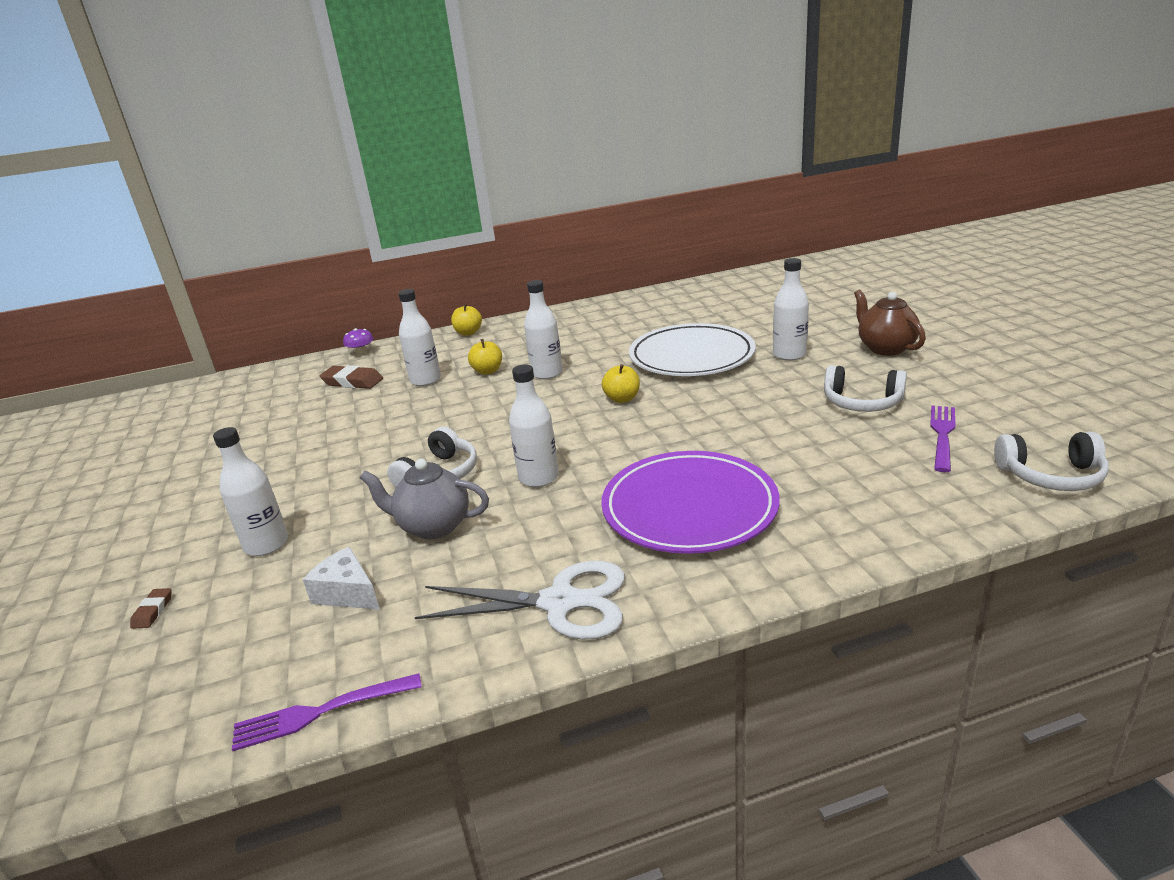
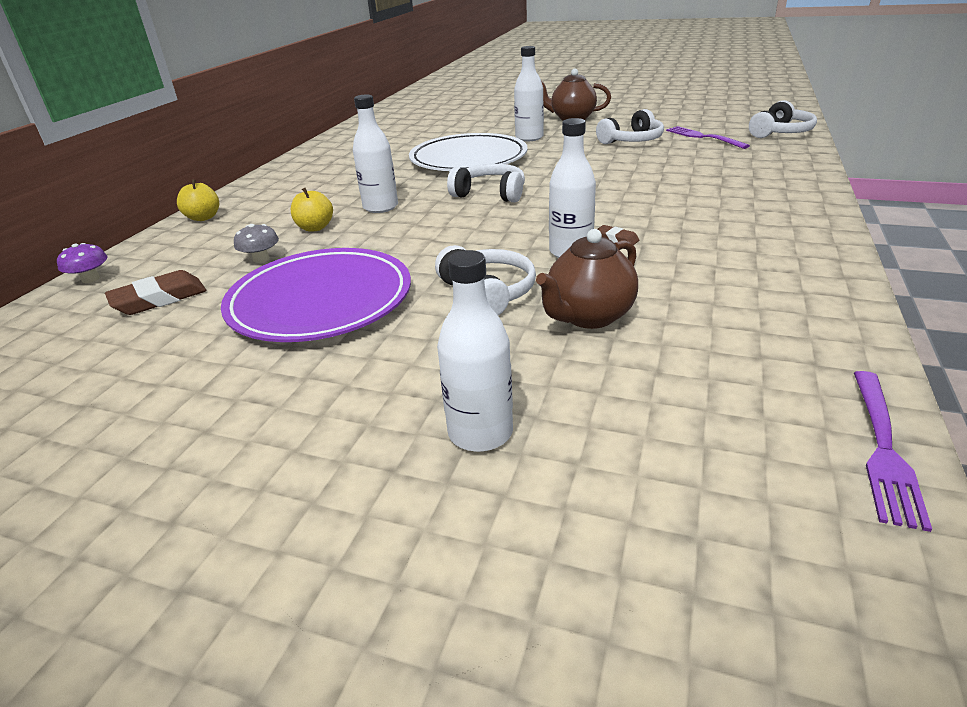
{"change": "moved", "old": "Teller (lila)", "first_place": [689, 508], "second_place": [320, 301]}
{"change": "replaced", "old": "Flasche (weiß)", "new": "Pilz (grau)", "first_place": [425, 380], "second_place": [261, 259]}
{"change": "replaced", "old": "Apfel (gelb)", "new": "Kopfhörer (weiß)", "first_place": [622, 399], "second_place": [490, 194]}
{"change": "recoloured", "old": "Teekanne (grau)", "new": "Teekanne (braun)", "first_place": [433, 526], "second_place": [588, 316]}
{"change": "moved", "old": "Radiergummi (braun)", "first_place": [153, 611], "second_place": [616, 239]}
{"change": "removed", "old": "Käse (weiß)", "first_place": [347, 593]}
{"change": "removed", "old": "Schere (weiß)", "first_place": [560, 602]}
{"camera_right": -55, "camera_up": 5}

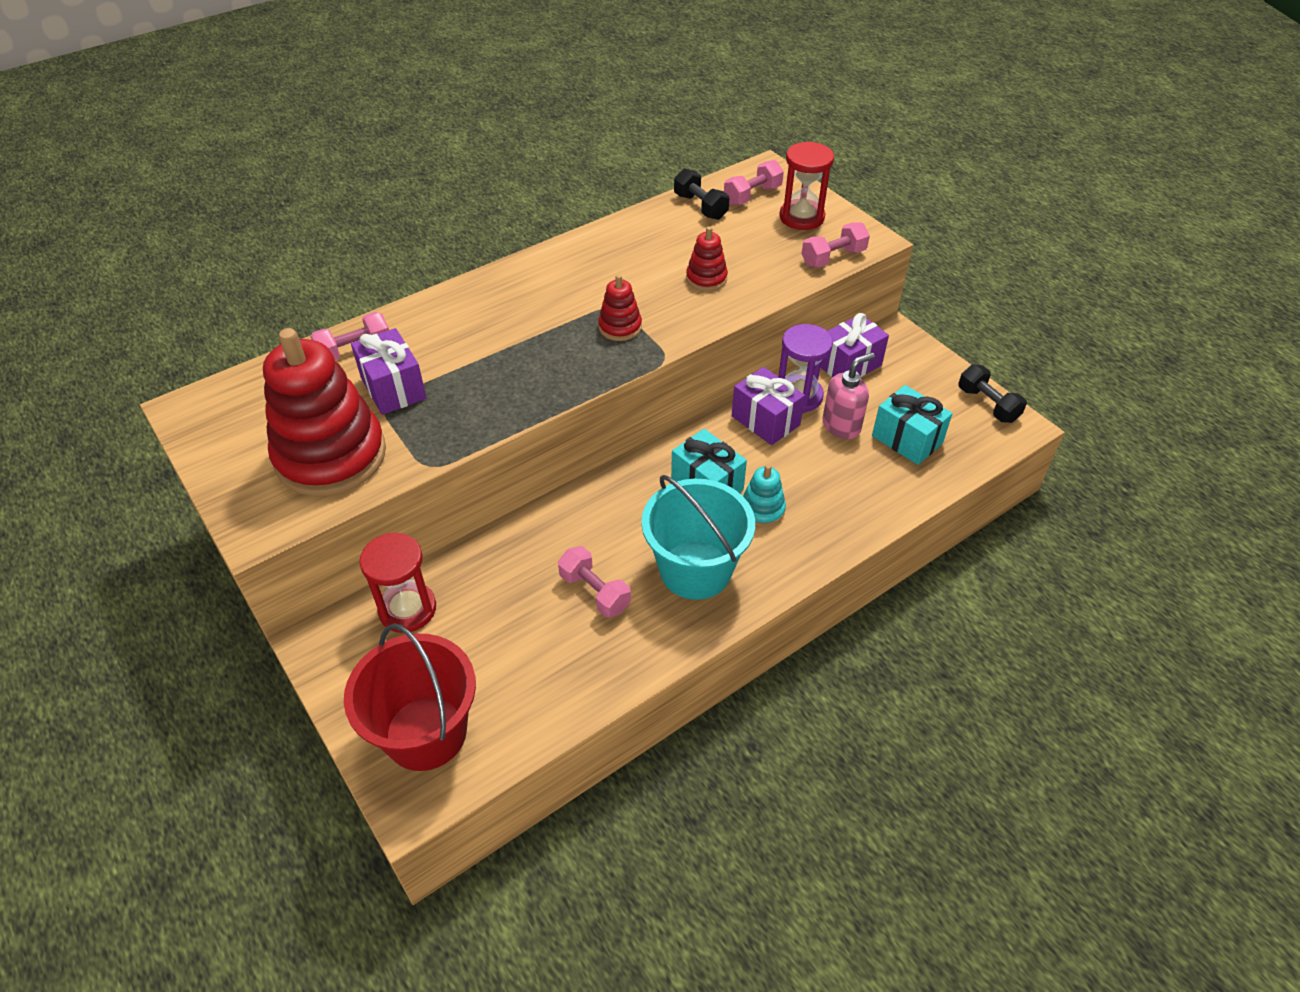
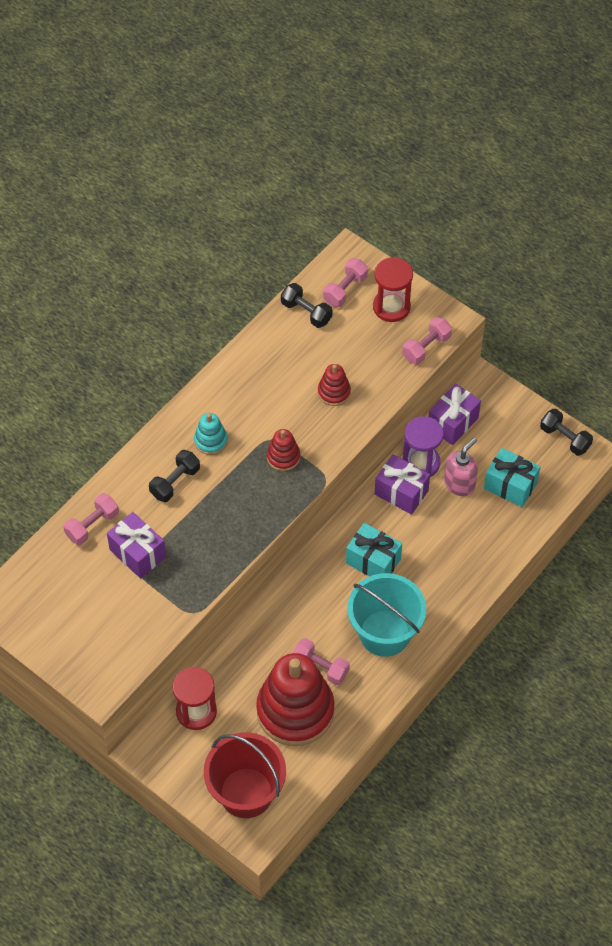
{"change": "added", "new": "Hantel (schwarz)", "second_place": [175, 482]}
{"change": "moved", "old": "Stapelspielzeug (türkis)", "first_place": [762, 510], "second_place": [211, 441]}
{"change": "moved", "old": "Stapelspielzeug (rot)", "first_place": [331, 456], "second_place": [295, 710]}
{"camera_right": -15, "camera_up": 10}

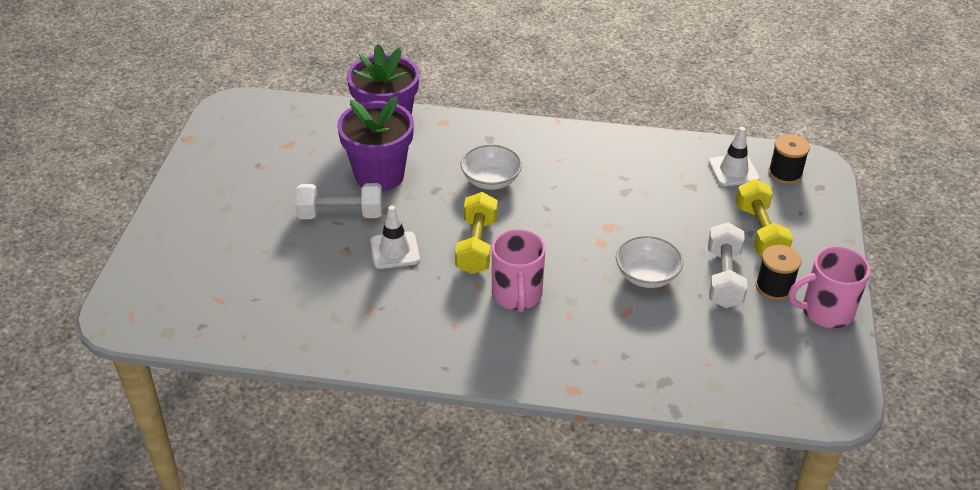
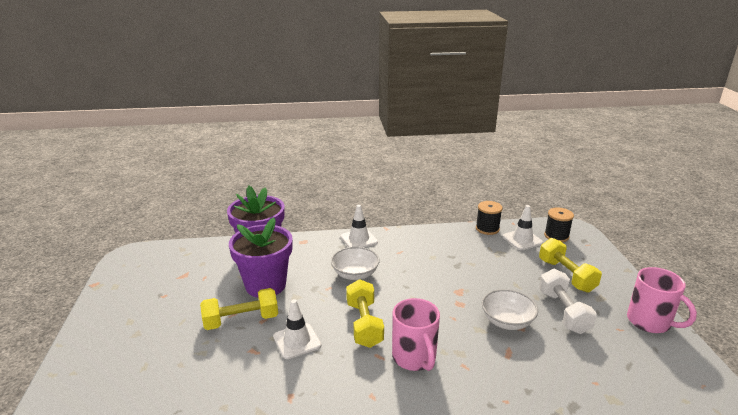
{"change": "recoloured", "old": "Hantel (weiß)", "new": "Hantel (gelb)", "first_place": [340, 214], "second_place": [241, 320]}
{"change": "added", "new": "Leitkegel (weiß)", "second_place": [359, 239]}
{"change": "moved", "old": "Garnrolle (schwarz)", "first_place": [774, 287], "second_place": [487, 229]}
{"change": "turned", "old": "Tasse (rosa)", "first_place": [825, 311], "second_place": [650, 322], "degrees": -105}
{"camera_right": -15, "camera_up": -15}

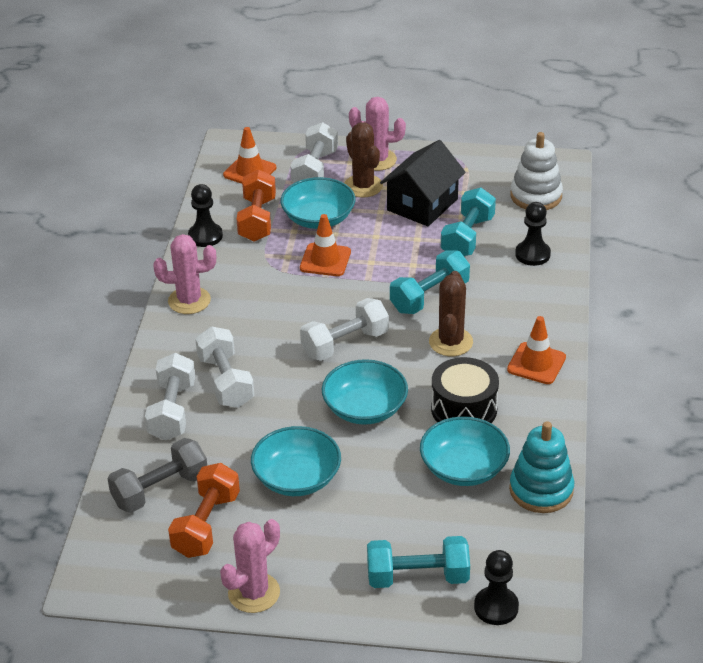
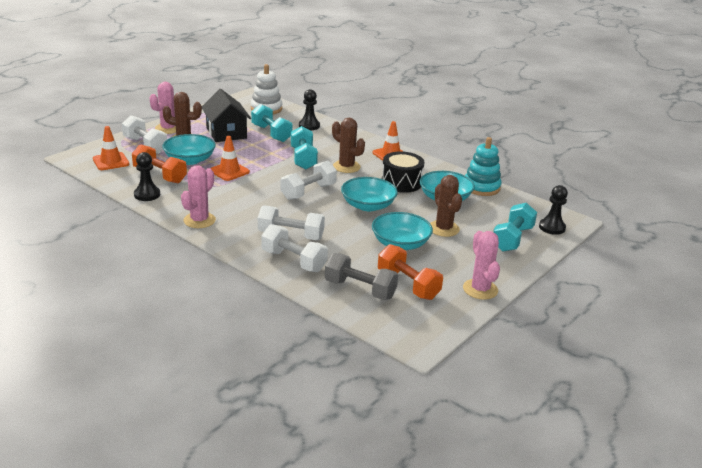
{"change": "turned", "old": "Hantel (weiß)", "first_place": [345, 344], "second_place": [308, 192], "degrees": 45}
{"change": "turned", "old": "Hantel (grau)", "first_place": [160, 490], "second_place": [360, 289], "degrees": -60}
{"change": "added", "new": "Kaktus (braun)", "second_place": [443, 229]}
{"camera_right": -60, "camera_up": -10}

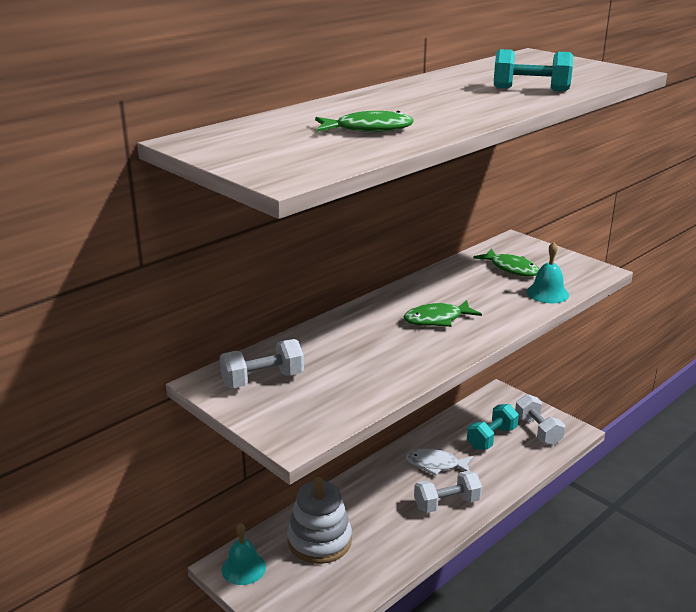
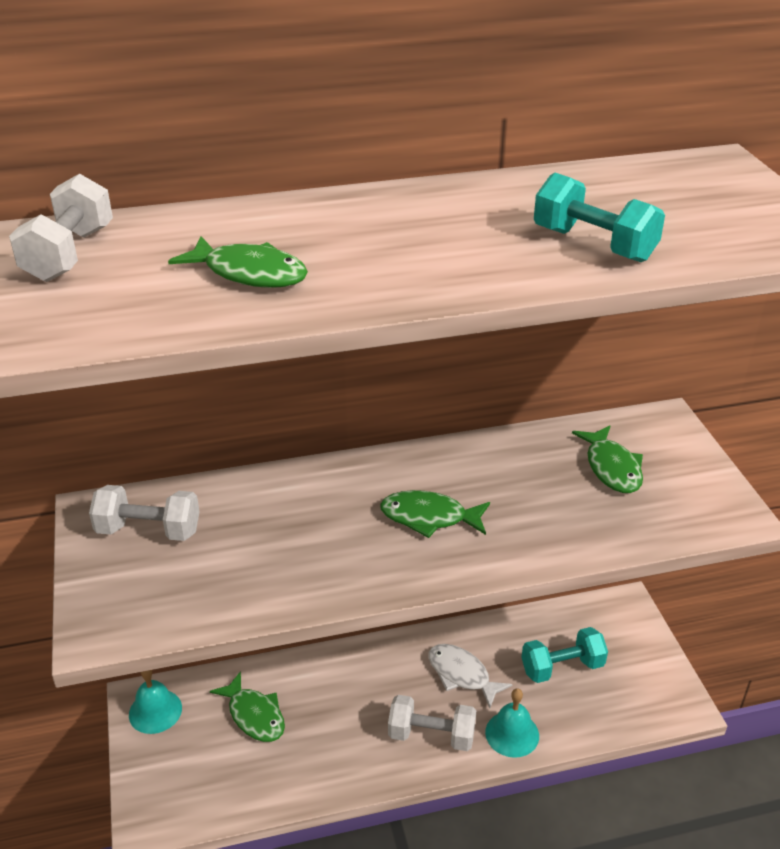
{"change": "moved", "old": "Hantel (weiß)", "first_place": [537, 431], "second_place": [69, 254]}
{"change": "replaced", "old": "Stapelspielzeug (weiß)", "new": "Fisch (grün)", "first_place": [319, 541], "second_place": [254, 715]}
{"change": "moved", "old": "Glocke (türkis)", "first_place": [547, 293], "second_place": [512, 734]}
{"camera_right": 30, "camera_up": 10}

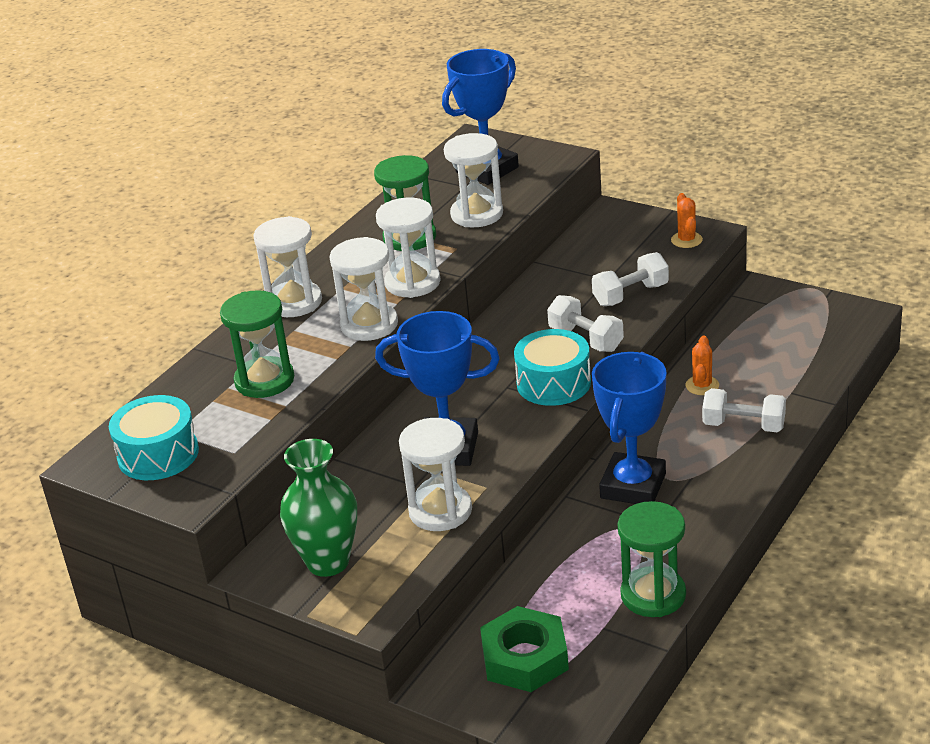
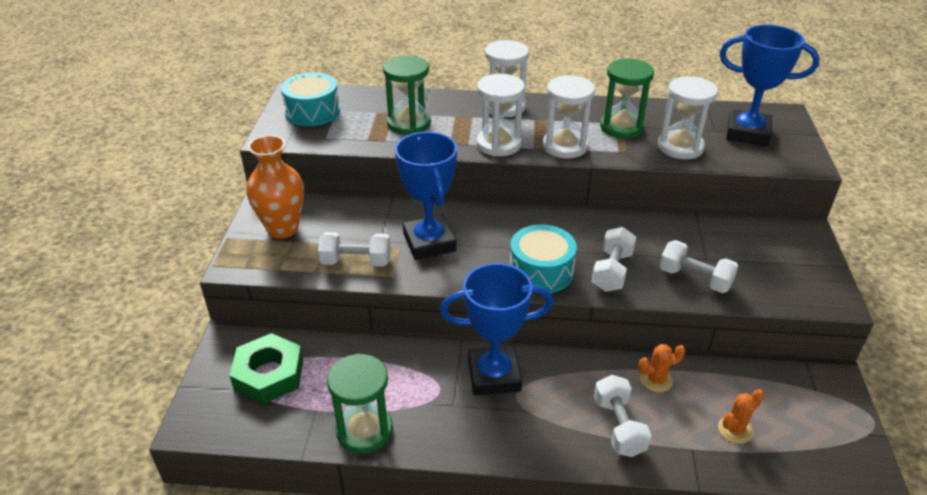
{"change": "recoloured", "old": "Vase (grün)", "new": "Vase (orange)", "first_place": [328, 562], "second_place": [283, 228]}
{"change": "replaced", "old": "Sanduhr (weiß)", "new": "Hantel (weiß)", "first_place": [440, 511], "second_place": [356, 262]}
{"change": "moved", "old": "Kaktus (orange)", "first_place": [686, 240], "second_place": [735, 430]}
{"camera_right": 60, "camera_up": 5}

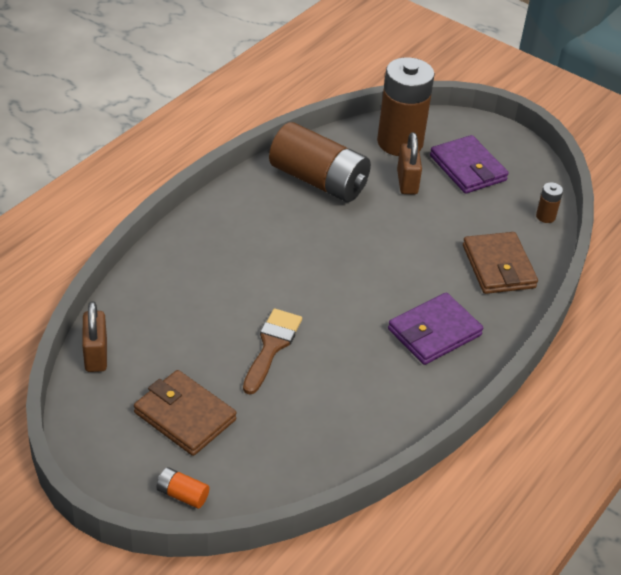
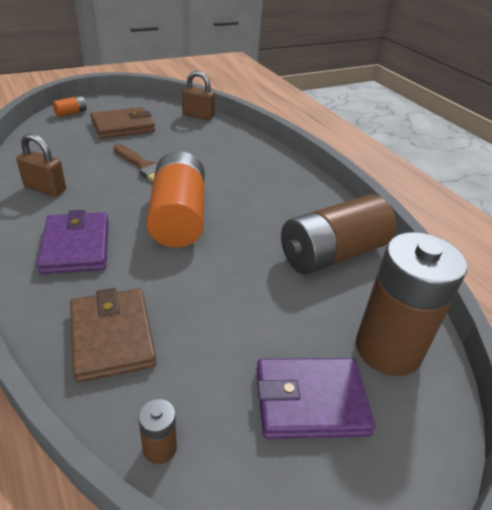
{"change": "moved", "old": "Vorhängeschloss (braun)", "first_place": [407, 182], "second_place": [45, 189]}
{"change": "turned", "old": "Geldbörse (braun)", "first_place": [498, 267], "second_place": [112, 337], "degrees": 60}
{"change": "added", "new": "Batterie (orange)", "second_place": [178, 217]}
{"camera_right": 115, "camera_up": -5}

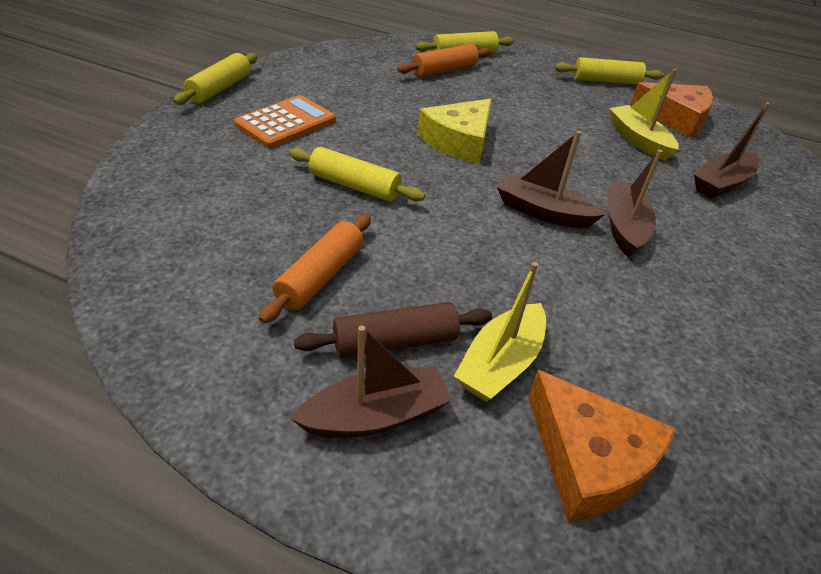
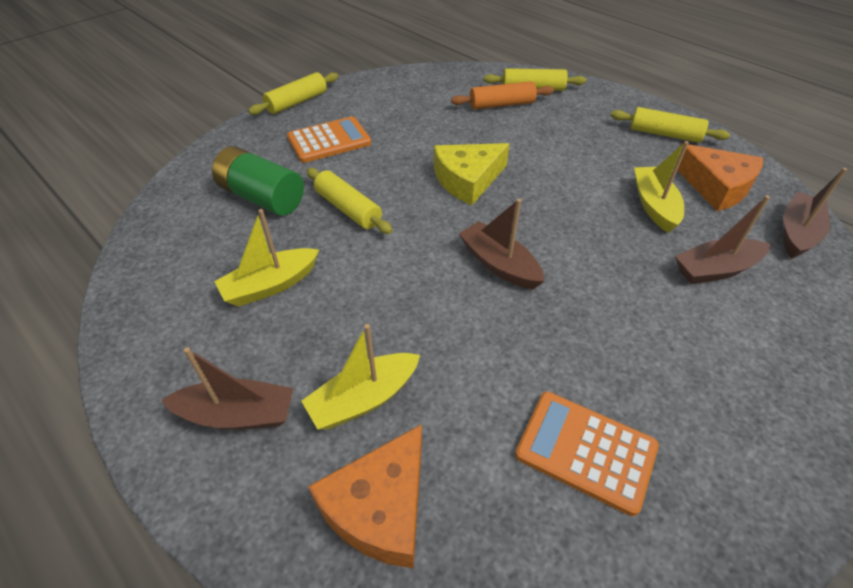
{"change": "added", "new": "Batterie (grün)", "second_place": [262, 198]}
{"change": "replaced", "old": "Nudelholz (orange)", "new": "Boot (gelb)", "first_place": [320, 276], "second_place": [270, 285]}
{"change": "turned", "old": "Käse (orange)", "first_place": [588, 459], "second_place": [380, 506], "degrees": 45}
{"change": "added", "new": "Taschenrechner (orange)", "second_place": [585, 451]}
{"change": "moved", "old": "Boot (braun)", "first_place": [624, 227], "second_place": [797, 233]}
{"change": "removed", "old": "Nudelholz (braun)", "first_place": [395, 342]}
{"camera_right": 25, "camera_up": 5}

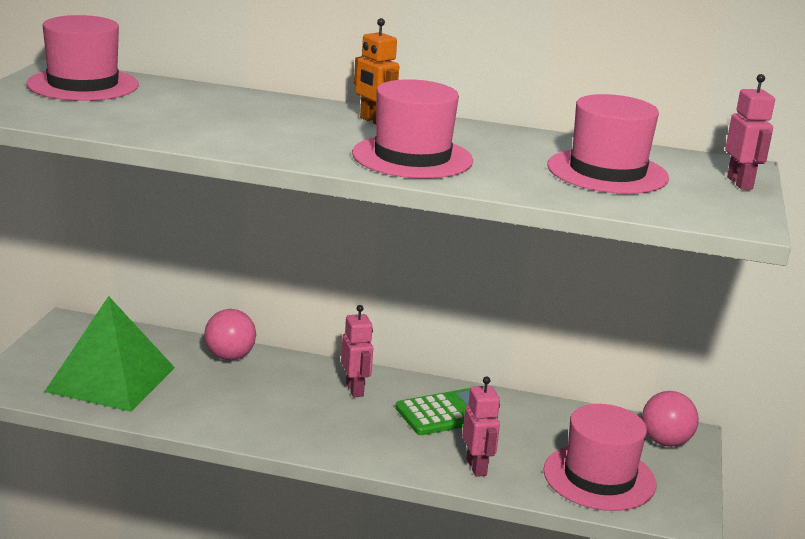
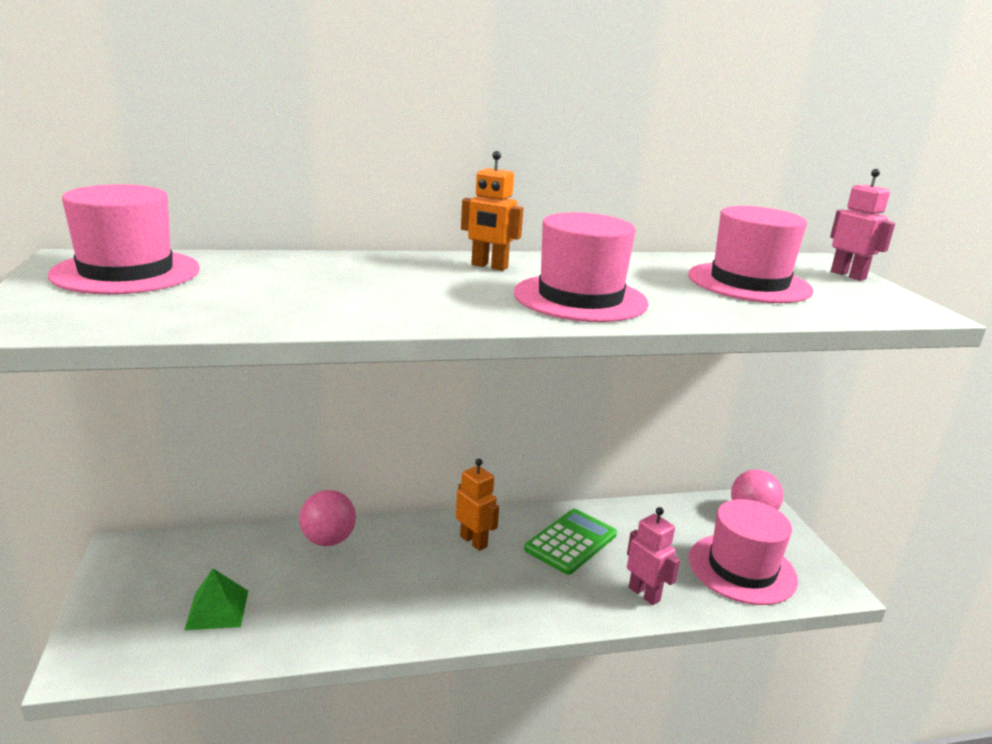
{"change": "resized", "old": "Pyramide (grün)", "first_place": [111, 379], "second_place": [217, 609], "factor": 0.48}
{"change": "recoloured", "old": "Roboter (rosa)", "new": "Roboter (orange)", "first_place": [355, 389], "second_place": [474, 541]}
{"camera_right": -25, "camera_up": 0}

